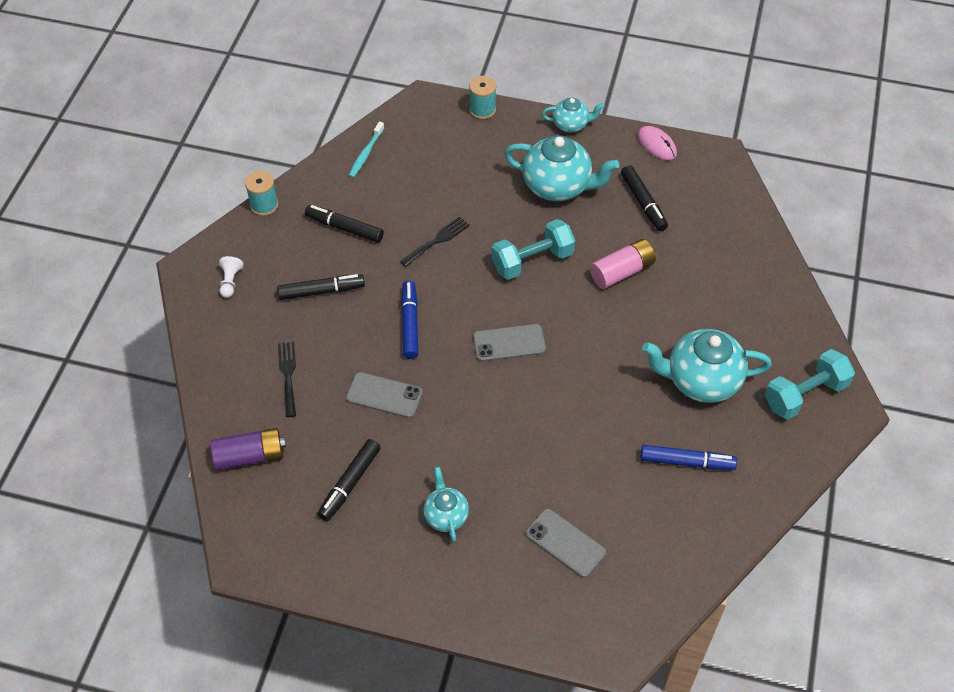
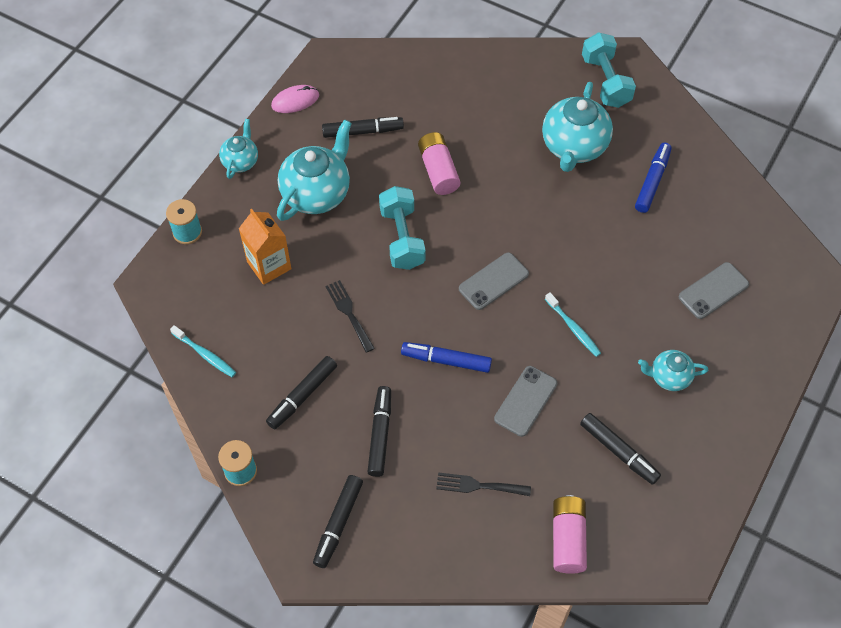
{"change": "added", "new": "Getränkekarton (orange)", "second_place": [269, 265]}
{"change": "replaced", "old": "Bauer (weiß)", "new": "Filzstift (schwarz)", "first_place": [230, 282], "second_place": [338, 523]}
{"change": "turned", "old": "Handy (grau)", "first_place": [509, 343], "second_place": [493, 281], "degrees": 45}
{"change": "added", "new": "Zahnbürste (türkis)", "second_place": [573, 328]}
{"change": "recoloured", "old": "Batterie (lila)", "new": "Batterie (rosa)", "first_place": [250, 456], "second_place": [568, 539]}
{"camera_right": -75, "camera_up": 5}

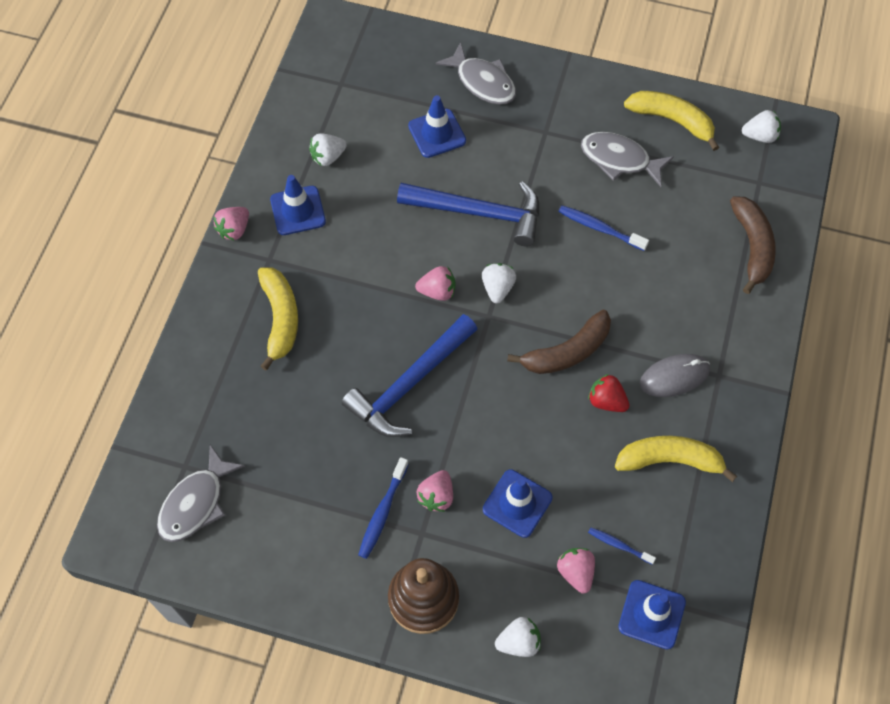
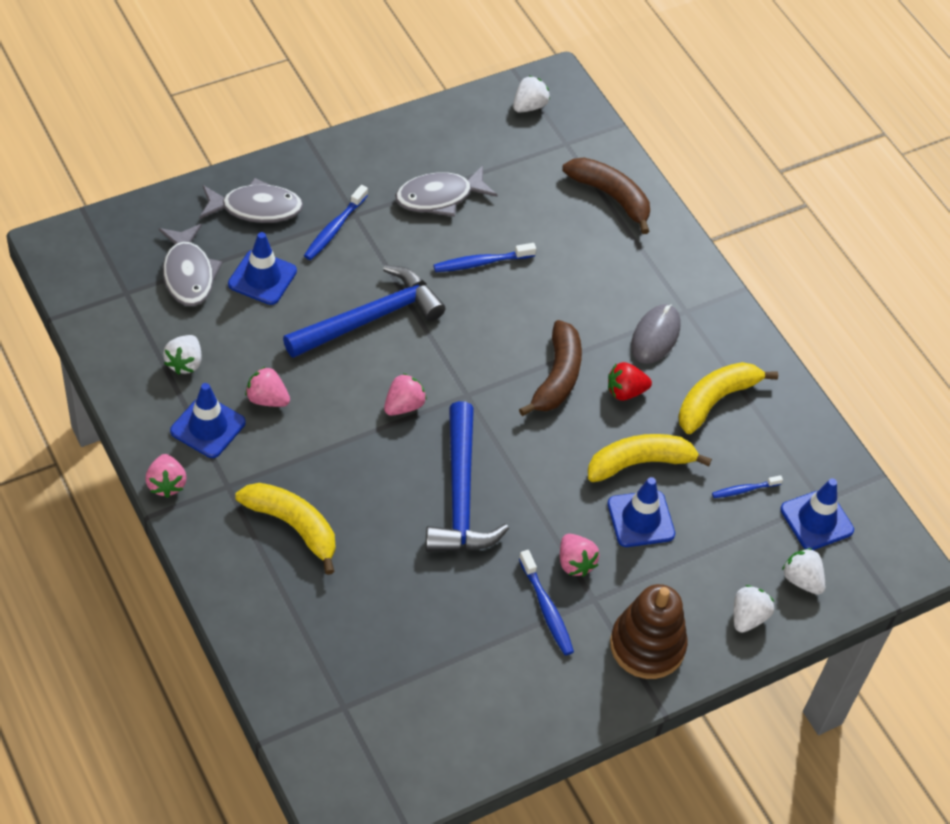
{"change": "moved", "old": "Fisch (grau)", "first_place": [196, 503], "second_place": [188, 274]}
{"change": "moved", "old": "Erdbeere (rosa)", "first_place": [575, 572], "second_place": [267, 399]}
{"change": "added", "new": "Zahnbürste (blau)", "second_place": [334, 229]}
{"change": "moved", "old": "Banane (gelb)", "first_place": [672, 120], "second_place": [640, 463]}
{"change": "moved", "old": "Erdbeere (weiß)", "first_place": [497, 288], "second_place": [802, 580]}
{"camera_right": -50, "camera_up": -10}

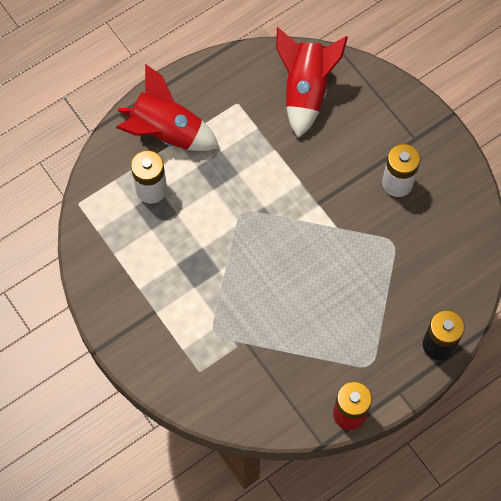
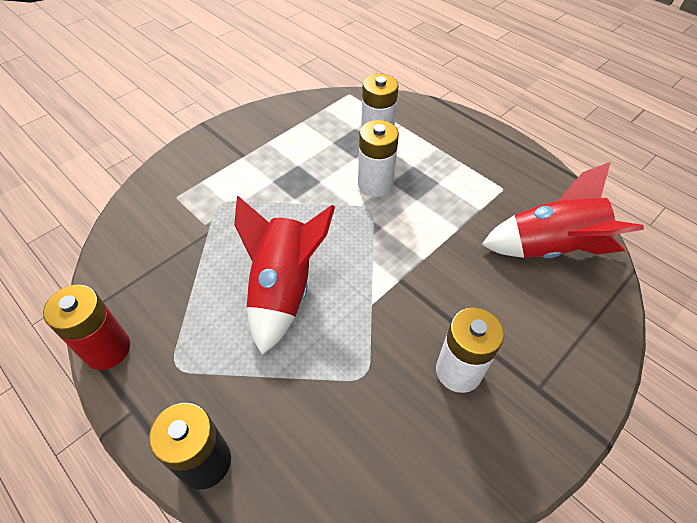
{"change": "moved", "old": "Rakete (rot)", "first_place": [166, 133], "second_place": [283, 289]}
{"change": "added", "new": "Batterie (weiß)", "second_place": [375, 184]}
{"camera_right": 80, "camera_up": -15}

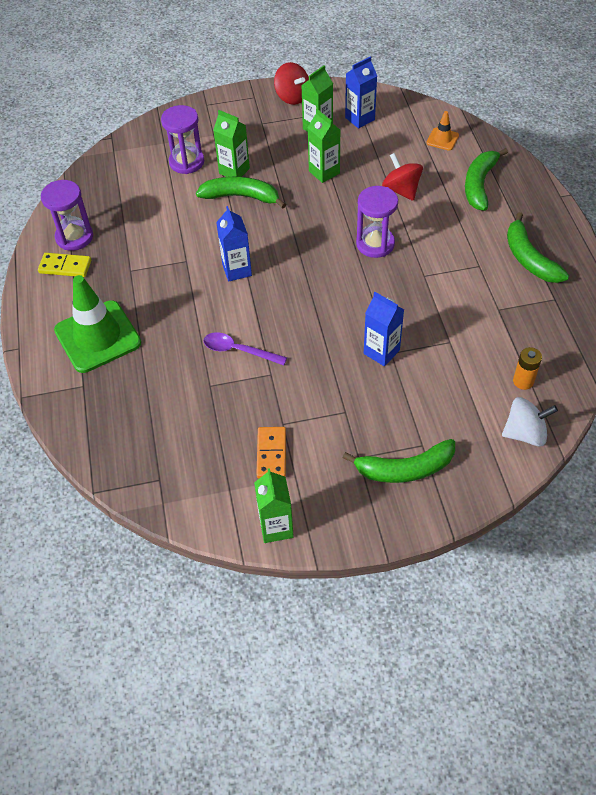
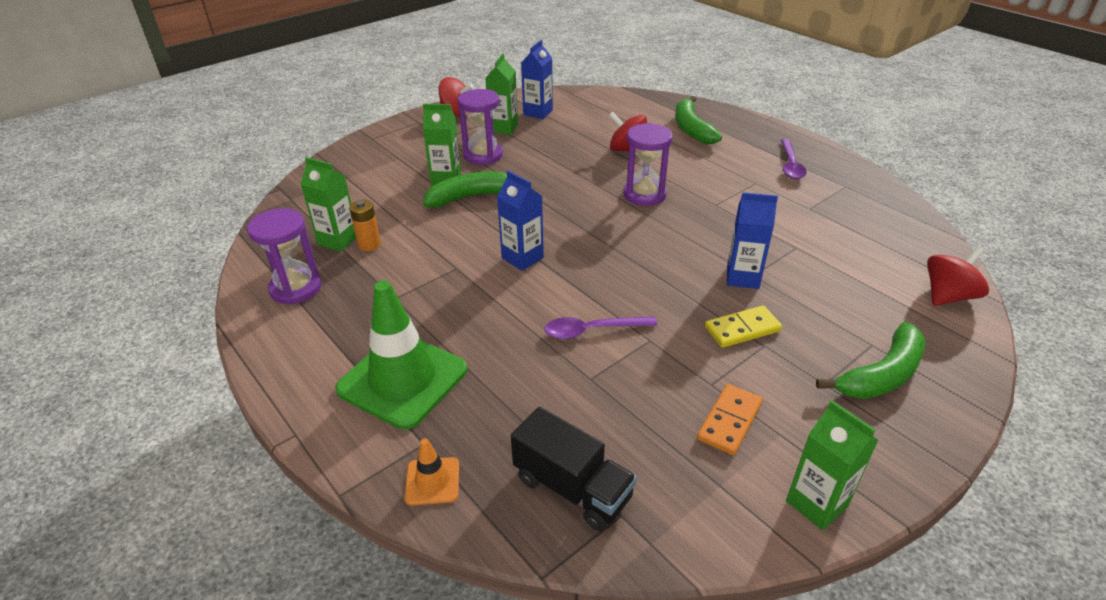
{"change": "moved", "old": "Getränkekarton (grün)", "first_place": [324, 172], "second_place": [338, 240]}
{"change": "moved", "old": "Batterie (orange)", "first_place": [523, 381], "second_place": [369, 245]}
{"change": "moved", "old": "Leitkegel (orange)", "first_place": [442, 139], "second_place": [432, 481]}
{"change": "moved", "old": "Sanduhr (lila)", "first_place": [186, 162], "second_place": [483, 155]}
{"change": "added", "new": "Lastwagen (schwarz)", "second_place": [572, 488]}
{"change": "turned", "old": "Dominostein (orange)", "first_place": [271, 454], "second_place": [729, 421], "degrees": 60}
{"change": "moved", "old": "Dominostein (gelb)", "first_place": [65, 267], "second_place": [742, 329]}
{"change": "replaced", "old": "Banane (grün)", "new": "Löffel (lila)", "first_place": [529, 258], "second_place": [790, 165]}
{"change": "recoloured", "old": "Kreisel (weiß)", "new": "Kreisel (rot)", "first_place": [525, 433], "second_place": [948, 296]}
{"camera_right": -30, "camera_up": -15}

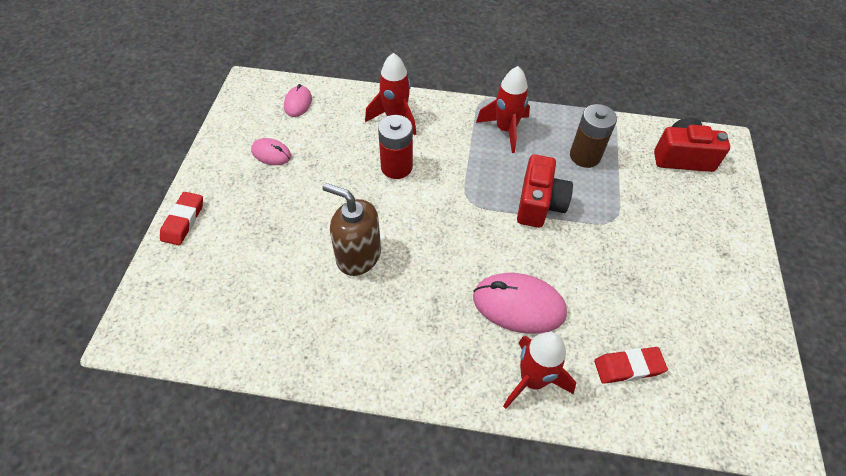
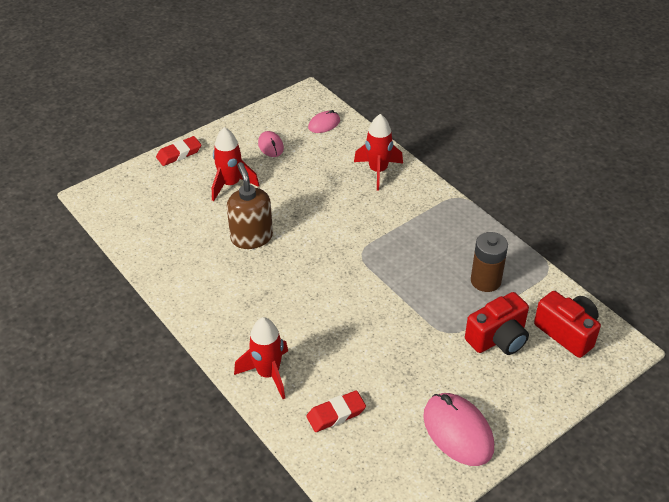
{"change": "moved", "old": "Rakete (rot)", "first_place": [505, 130], "second_place": [230, 184]}
{"change": "turned", "old": "Radiergummi (rot)", "first_place": [628, 367], "second_place": [336, 414], "degrees": -60}
{"change": "moved", "old": "Computermaus (rosa)", "first_place": [518, 305], "second_place": [458, 431]}
{"change": "moved", "old": "Kamera (rot)", "first_place": [539, 204], "second_place": [498, 338]}
{"change": "removed", "old": "Batterie (rot)", "first_place": [396, 167]}
{"camera_right": 45, "camera_up": -10}

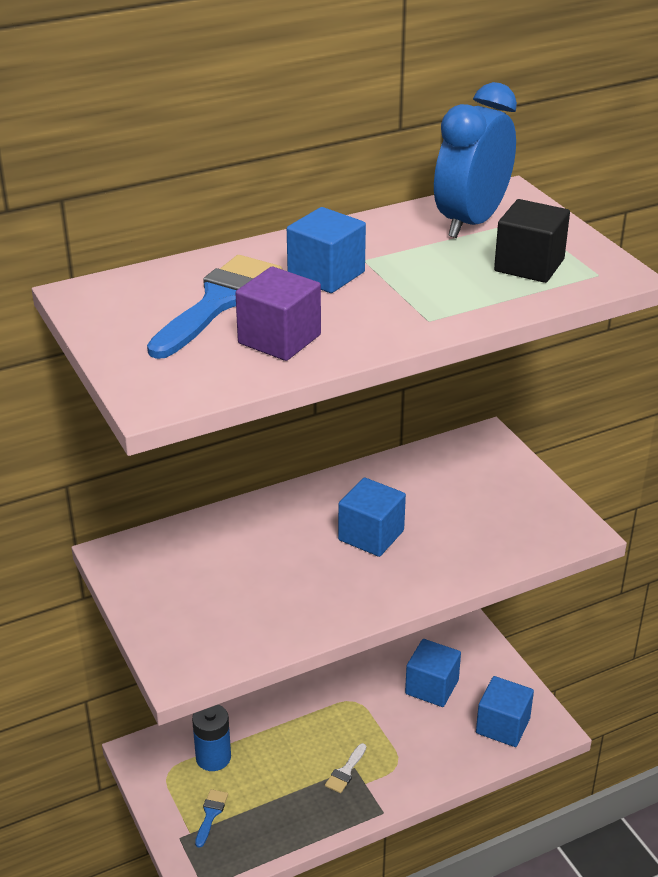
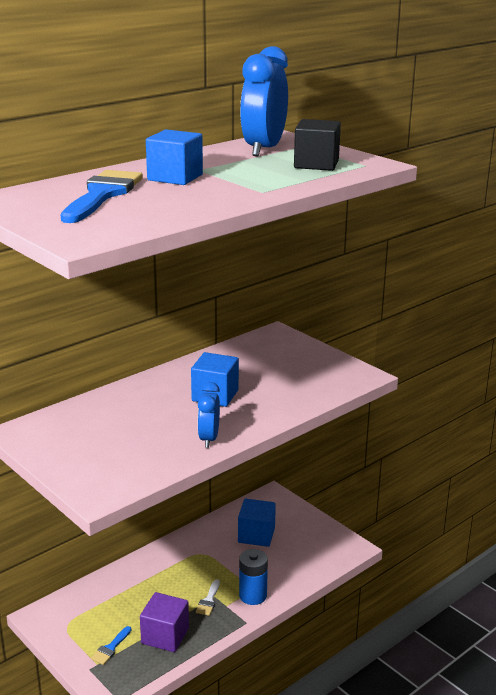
{"change": "turned", "old": "Pinsel (blau)", "first_place": [211, 814], "second_place": [110, 648], "degrees": -150}
{"change": "moved", "old": "Kubus (lila)", "first_place": [279, 339], "second_place": [165, 636]}
{"change": "added", "new": "Wecker (blau)", "second_place": [209, 439]}
{"change": "moved", "old": "Batterie (blau)", "first_place": [213, 757], "second_place": [253, 595]}
{"change": "removed", "old": "Kubus (blau)", "first_place": [503, 726]}
{"camera_right": -15, "camera_up": -10}

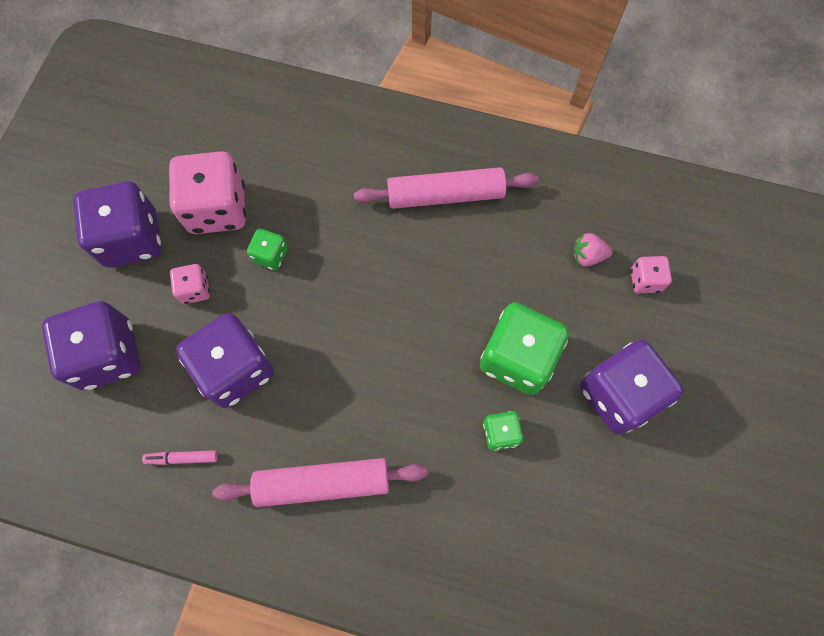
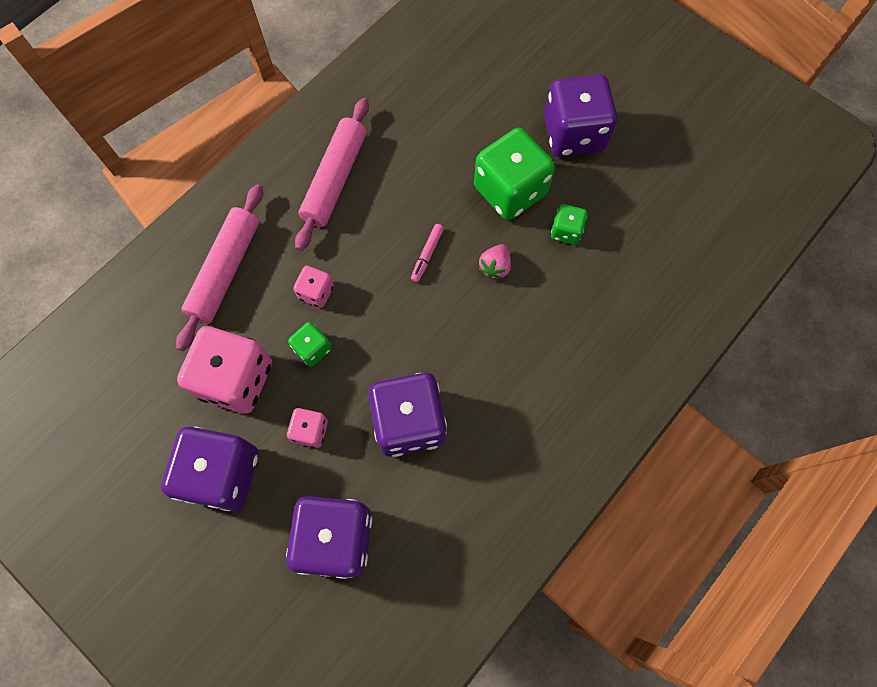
{"change": "moved", "old": "Nudelholz (rosa)", "first_place": [323, 483], "second_place": [225, 271]}
{"change": "moved", "old": "Spielwürfel (rosa)", "first_place": [645, 280], "second_place": [316, 292]}
{"change": "moved", "old": "Filzstift (rosa)", "first_place": [182, 458], "second_place": [427, 255]}
{"change": "moved", "old": "Erdbeere (rosa)", "first_place": [587, 256], "second_place": [495, 267]}
{"camera_right": -65, "camera_up": 0}

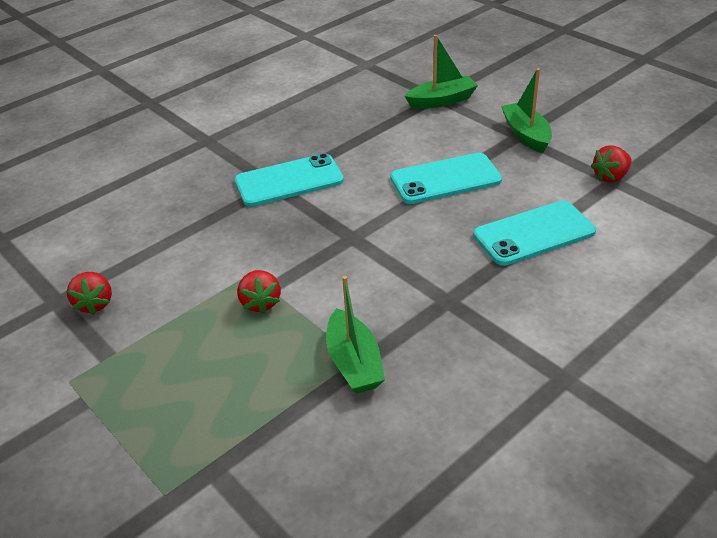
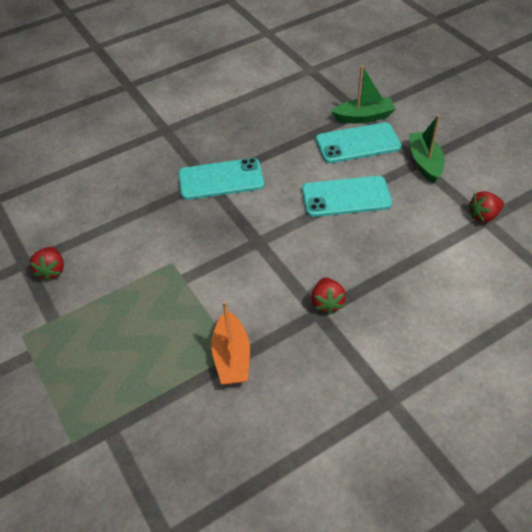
{"change": "recoloured", "old": "Boot (grün)", "new": "Boot (orange)", "first_place": [354, 363], "second_place": [232, 357]}
{"change": "moved", "old": "Erdbeere (rot)", "first_place": [260, 302], "second_place": [327, 302]}
{"change": "moved", "old": "Handy (türkis)", "first_place": [534, 233], "second_place": [357, 143]}
{"camera_right": 10, "camera_up": 10}

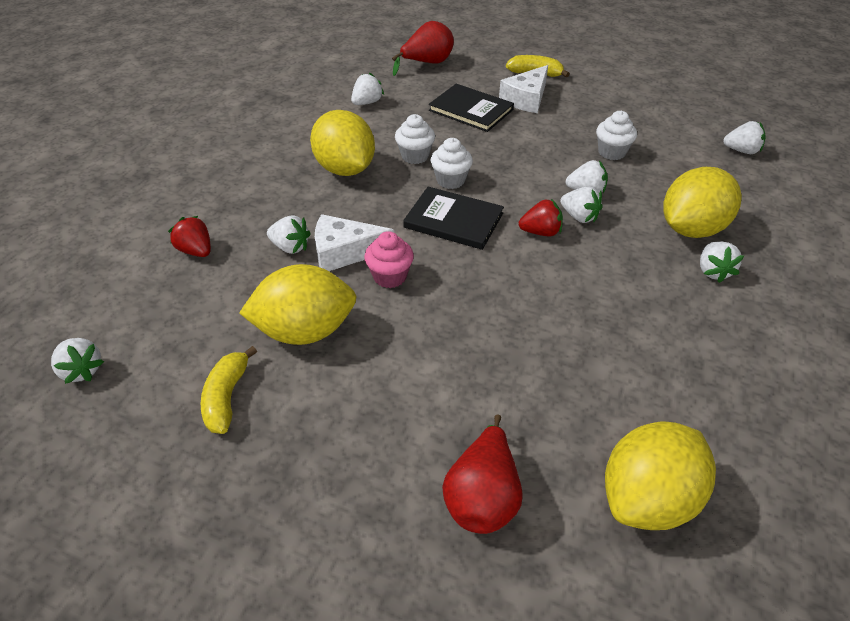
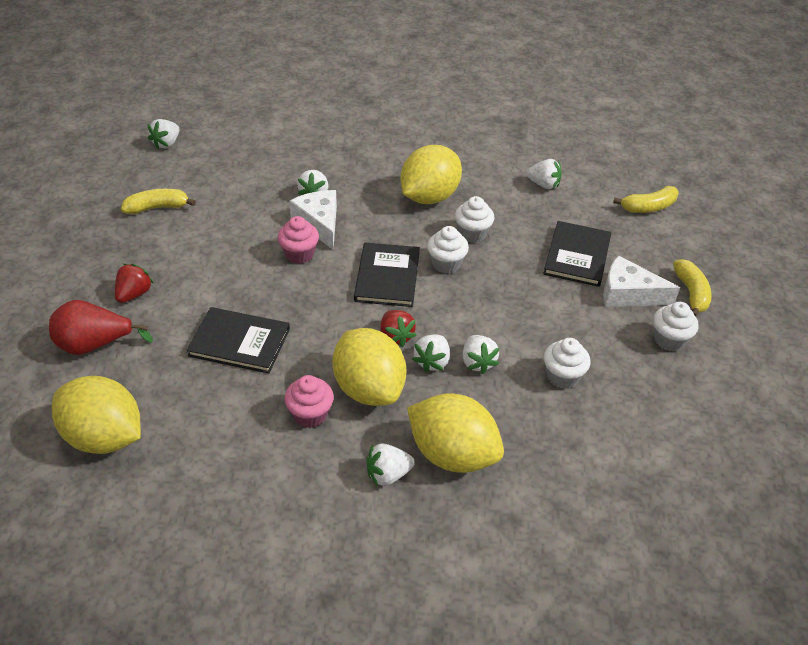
{"change": "moved", "old": "Erdbeere (rot)", "first_place": [196, 251], "second_place": [134, 294]}
{"change": "added", "new": "Buch (schwarz)", "second_place": [239, 342]}
{"change": "added", "new": "Muffin (rosa)", "second_place": [310, 414]}
{"change": "moved", "old": "Zitrone (gelb)", "first_place": [305, 331], "second_place": [369, 388]}
{"change": "replaced", "old": "Birne (rot)", "new": "Banane (gelb)", "first_place": [427, 63], "second_place": [648, 207]}
{"change": "added", "new": "Muffin (weiß)", "second_place": [669, 340]}
{"change": "removed", "old": "Erdbeere (weiß)", "first_place": [741, 151]}
{"camera_right": 70, "camera_up": 0}

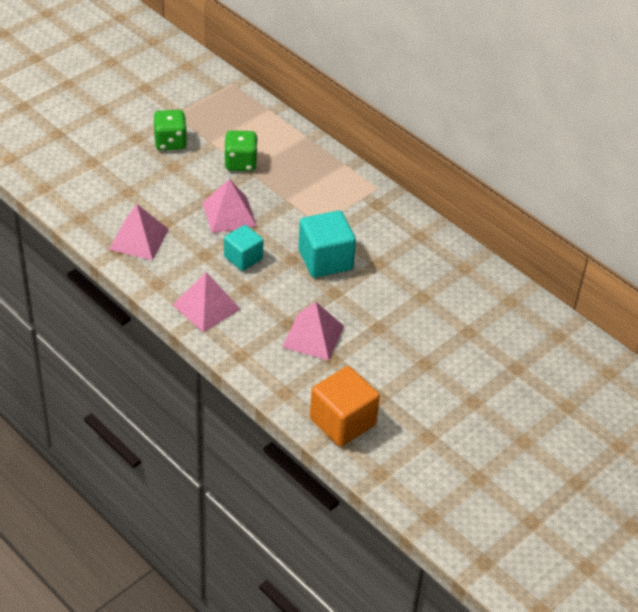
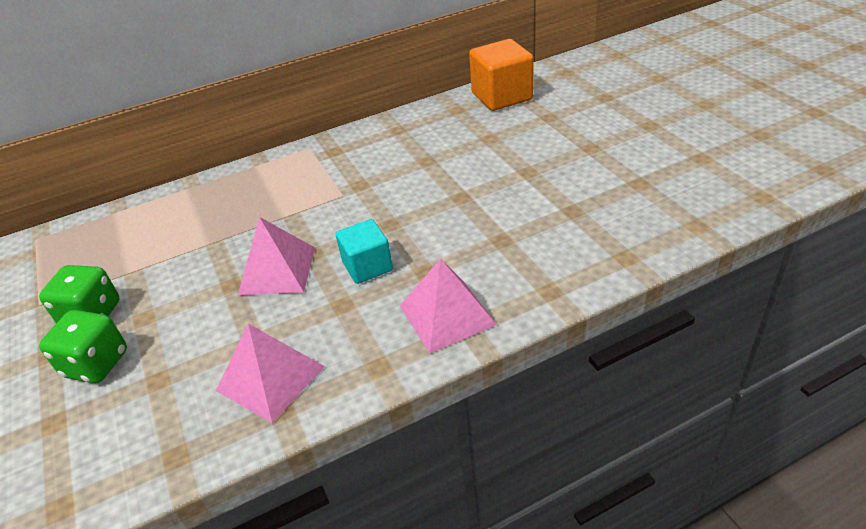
{"change": "moved", "old": "Spielwürfel (grün)", "first_place": [240, 163], "second_place": [96, 364]}
{"change": "moved", "old": "Kubus (orange)", "first_place": [342, 422], "second_place": [502, 96]}
{"change": "removed", "old": "Pyramide (rosa)", "first_place": [313, 336]}
{"change": "removed", "old": "Kubus (türkis)", "first_place": [325, 260]}
{"camera_right": -65, "camera_up": -5}

